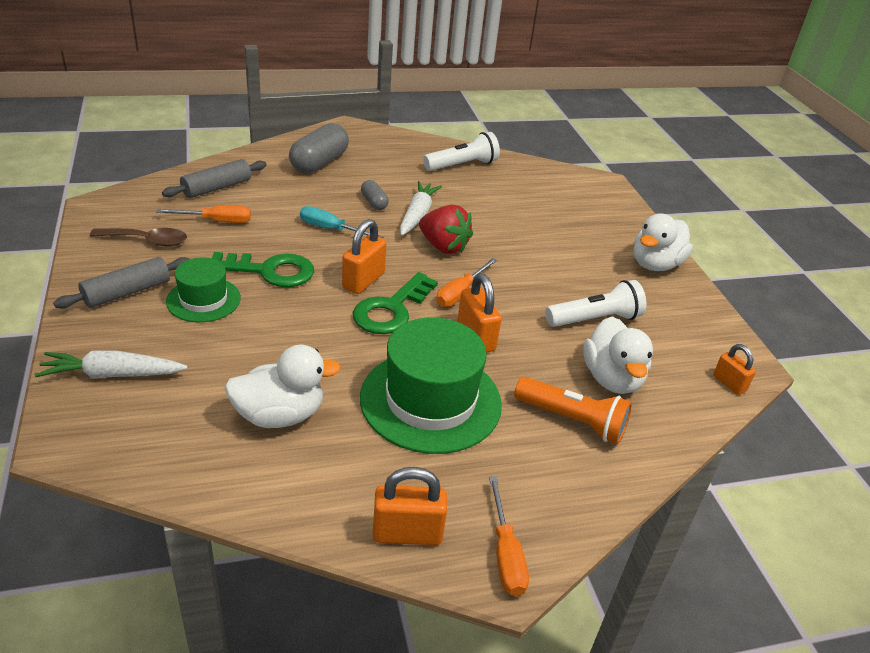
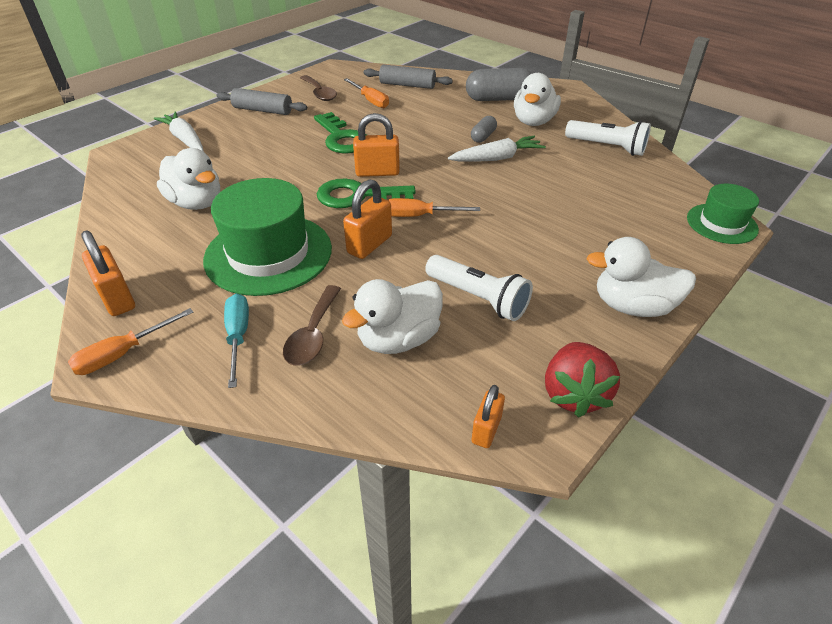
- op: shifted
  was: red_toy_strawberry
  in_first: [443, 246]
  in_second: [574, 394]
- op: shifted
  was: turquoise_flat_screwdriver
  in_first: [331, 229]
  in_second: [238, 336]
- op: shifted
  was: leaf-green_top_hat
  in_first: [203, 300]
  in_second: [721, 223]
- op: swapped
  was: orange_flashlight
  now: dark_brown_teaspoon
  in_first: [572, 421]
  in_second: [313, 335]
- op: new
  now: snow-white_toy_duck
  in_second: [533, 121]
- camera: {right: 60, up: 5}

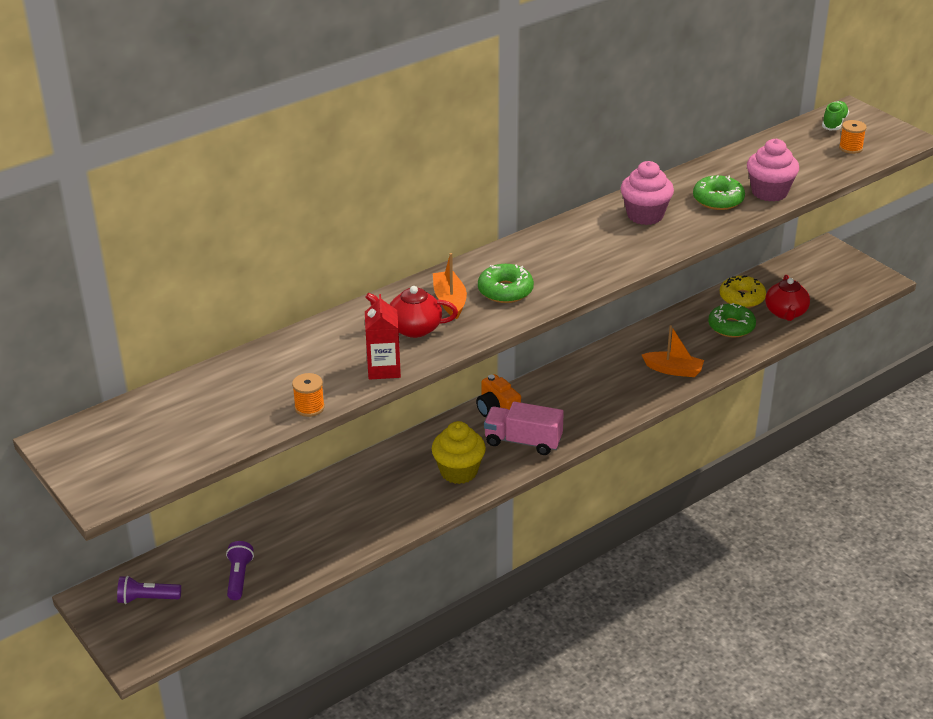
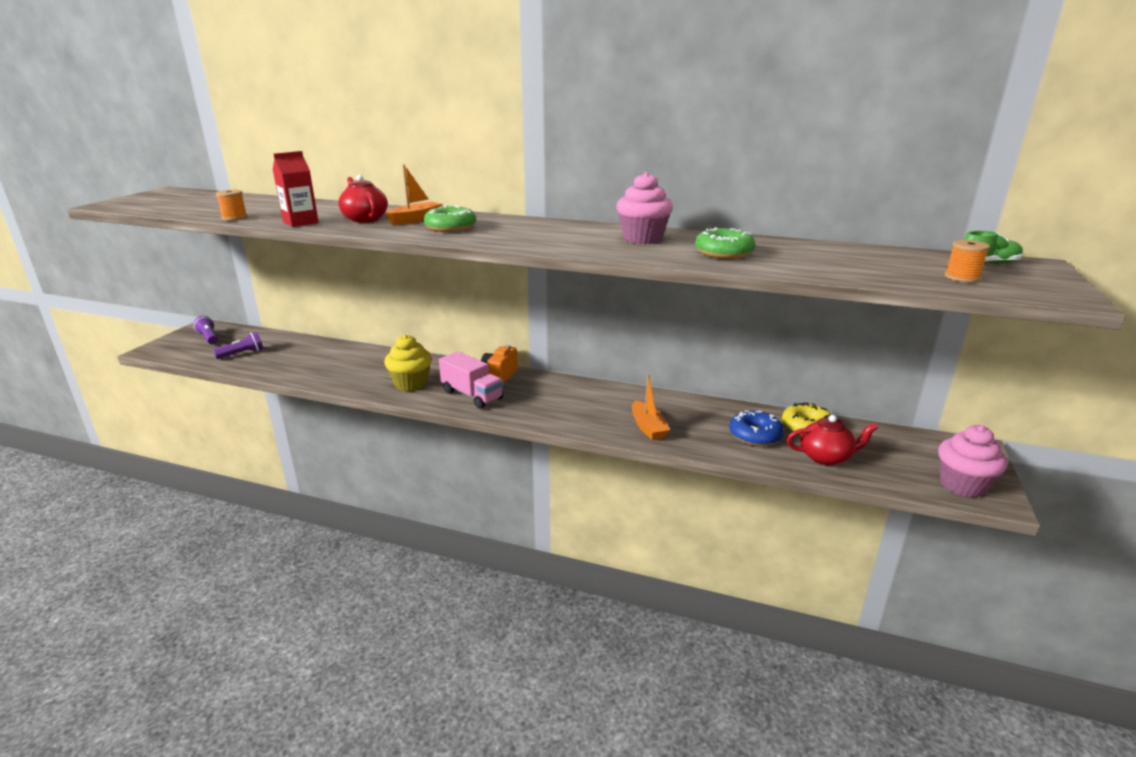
- op: shifted
  was: rosy_fairy_cake
  in_first: [769, 192]
  in_second: [962, 485]
- op: rotated
  was: red_teapot
  in_first: [786, 313]
  in_second: [826, 457]
  clockwise: -150
- op: repainted
  was: leaf-green_donut
  now: royal_blue_donut
  in_first: [731, 327]
  in_second: [755, 435]
- op: rotated
  was: rosy_lorry
  in_first: [523, 441]
  in_second: [472, 395]
  clockwise: 150
- camera: {right: 55, up: -10}

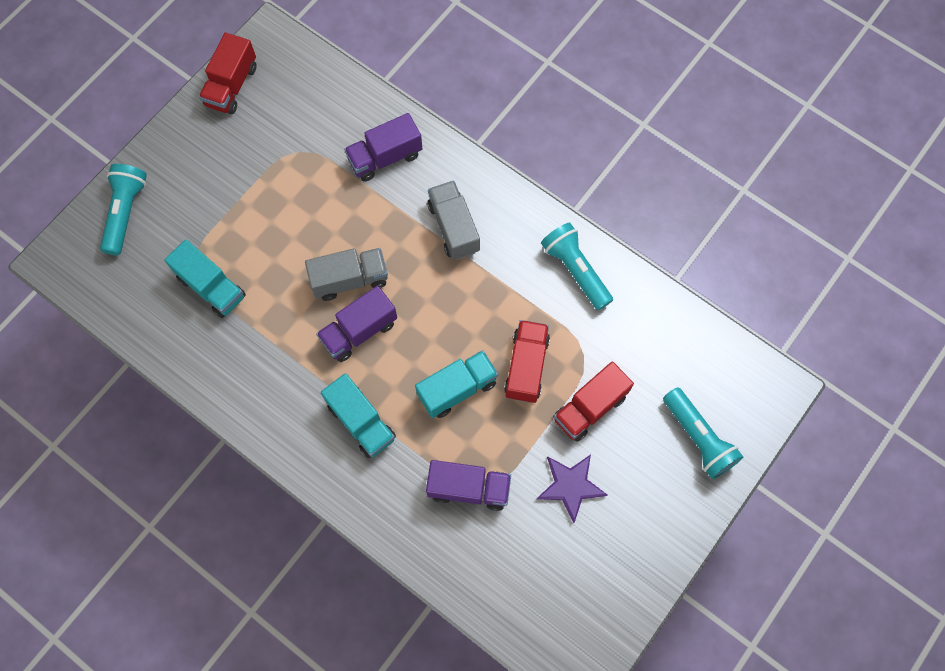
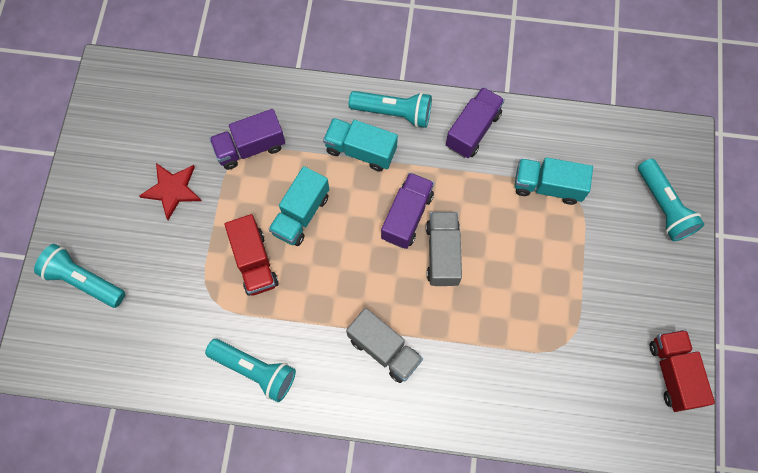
- op: shifted
  was: purple_lorry
  in_first: [385, 157]
  in_second: [473, 130]
- op: rotated
  was: ash-grey_lorry
  in_first: [350, 279]
  in_second: [442, 254]
  clockwise: 135
- op: gone
  was: red_lorry
  in_first: [589, 407]
- op: repainted
  was: purple_five-pointed_star
  now: red_five-pointed_star
  in_first: [570, 486]
  in_second: [172, 190]
- op: new
  now: turquoise_flashlight
  in_second: [394, 113]
- camera: {right: 150, up: 0}

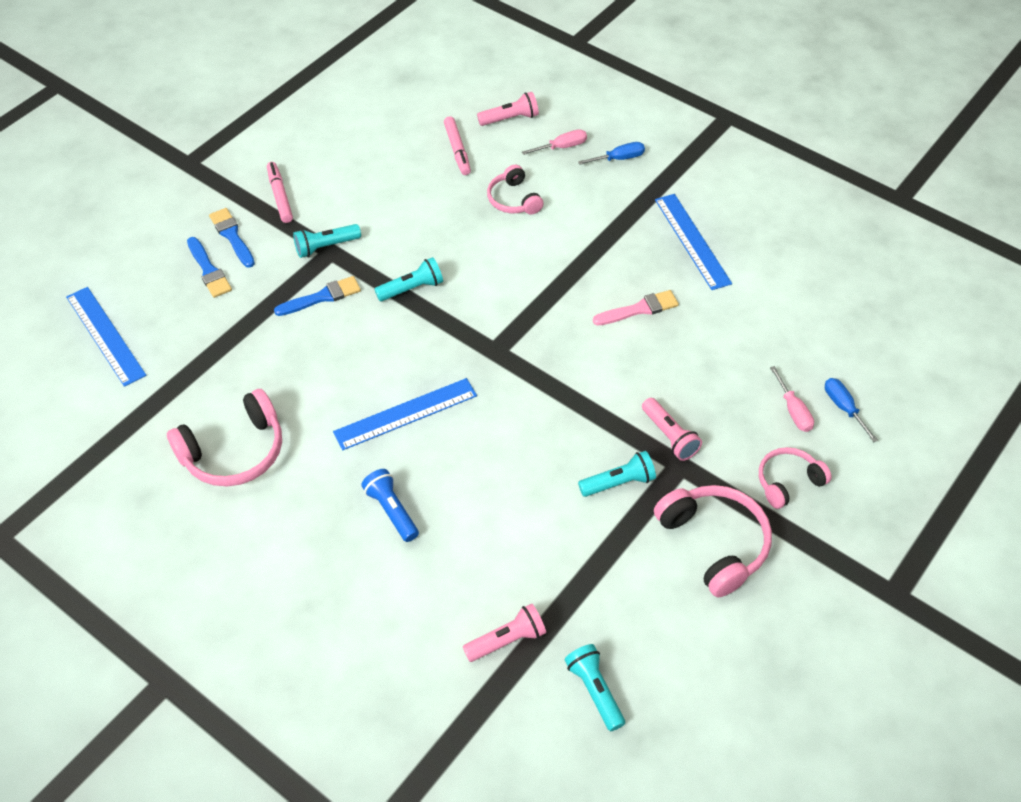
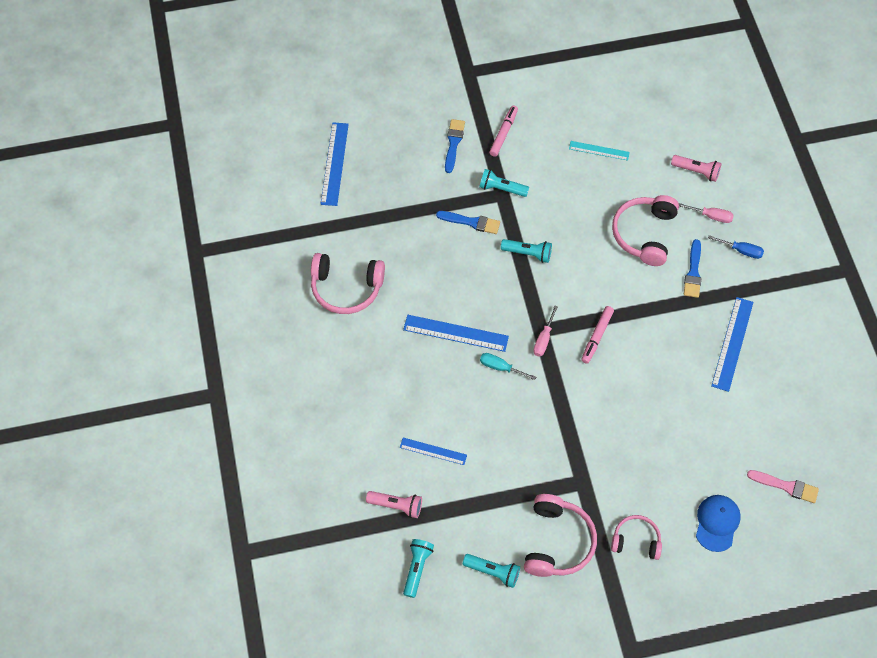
- op: shifted
  was: rosy_marker_pen
  in_first: [457, 150]
  in_second: [597, 336]
- op: scaled
  was: rosy_headset
  in_first: [513, 199]
  in_second: [644, 234]
  ratio: 1.62
- op: shifted
  was: royal_blue_brush
  in_first: [209, 270]
  in_second: [693, 272]
- op: shifted
  was: rosy_brush
  in_first: [639, 309]
  in_second: [786, 486]
- op: shifted
  was: rosy_flat_screwdriver
  in_first: [793, 410]
  in_second: [543, 339]
- op: swapped
  was: royal_blue_flat_screwdriver
  now: royal_blue_peaked_cap
  in_first: [843, 408]
  in_second: [717, 523]
- op: gone
  was: rosy_flashlight
  in_first: [669, 436]
- op: shifted
  was: turquoise_flashlight
  in_first: [619, 482]
  in_second: [493, 572]
- op: gone
  was: royal_blue_flashlight
  in_first: [391, 510]
- op: new
  now: turquoise_straightedge
  in_second: [599, 150]
- op: new
  now: turquoise_flat_screwdriver
  in_second: [500, 367]
- op: new
  now: royal_blue_straightedge
  in_second: [433, 451]
- camera: {right: 40, up: 10}

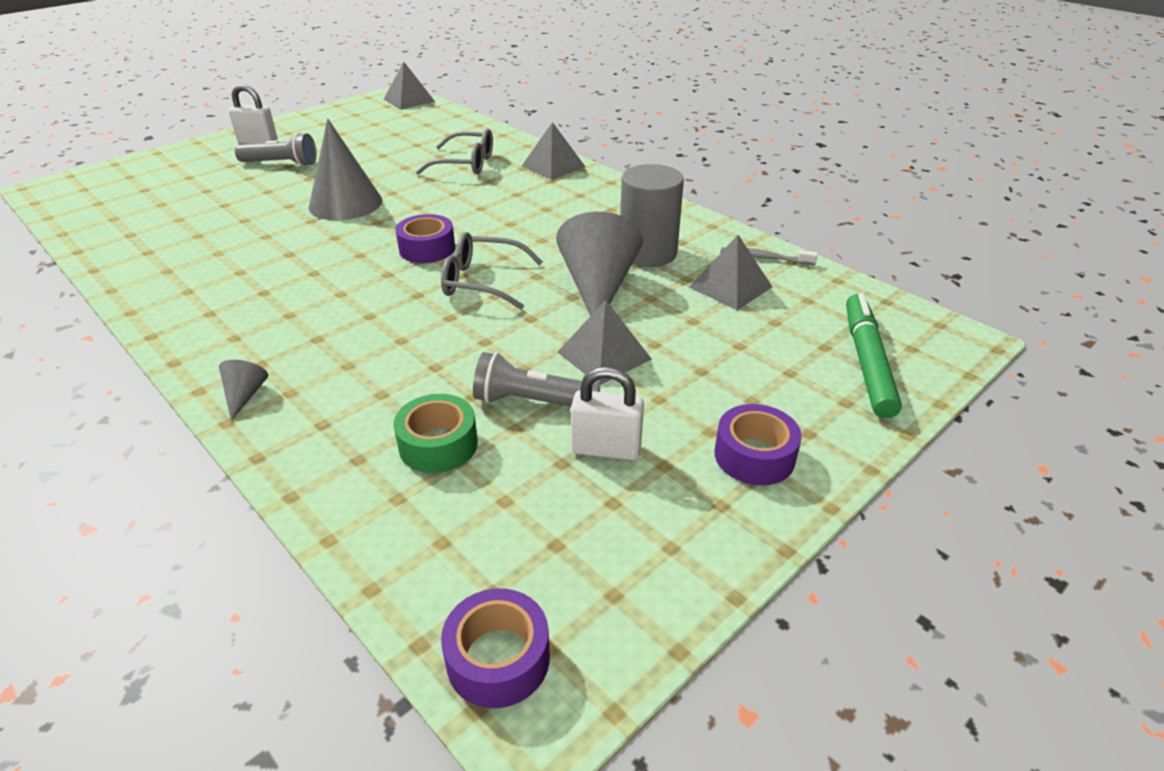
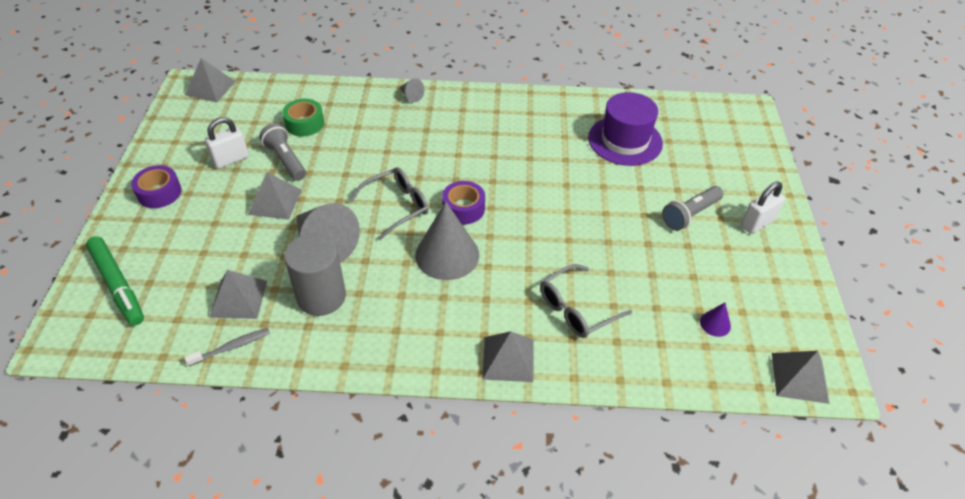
- op: shifted
  was: ash-grey_cone_shape
  in_first: [345, 203]
  in_second: [447, 255]
- op: rotated
  was: ash-grey_flashlight
  in_first: [532, 401]
  in_second: [286, 160]
  clockwise: -90
- op: swapped
  was: purple_roll_of_tape
  now: ash-grey_pyramid_shape
  in_first: [498, 658]
  in_second: [210, 88]
- op: new
  now: purple_top_hat
  in_second: [625, 140]
- op: new
  now: purple_cone_shape
  in_second: [715, 324]
- camera: {right: 135, up: 10}

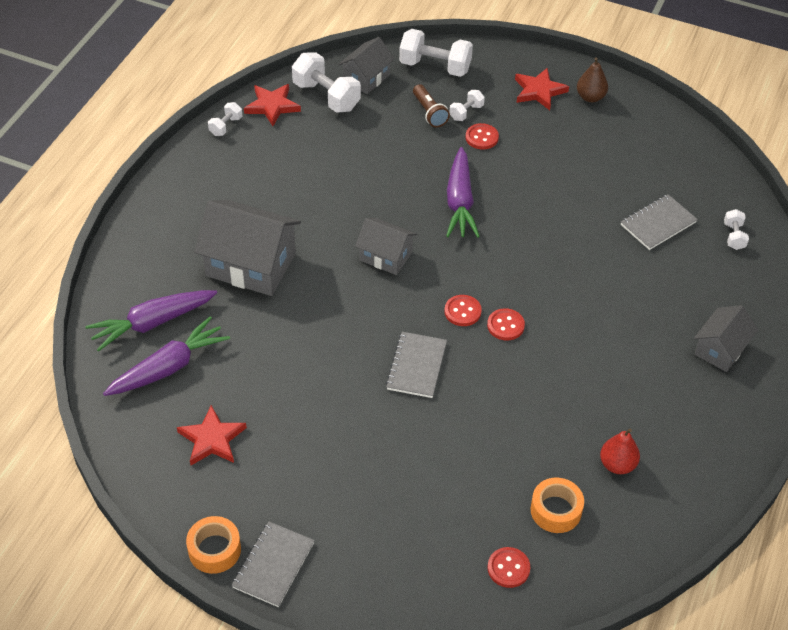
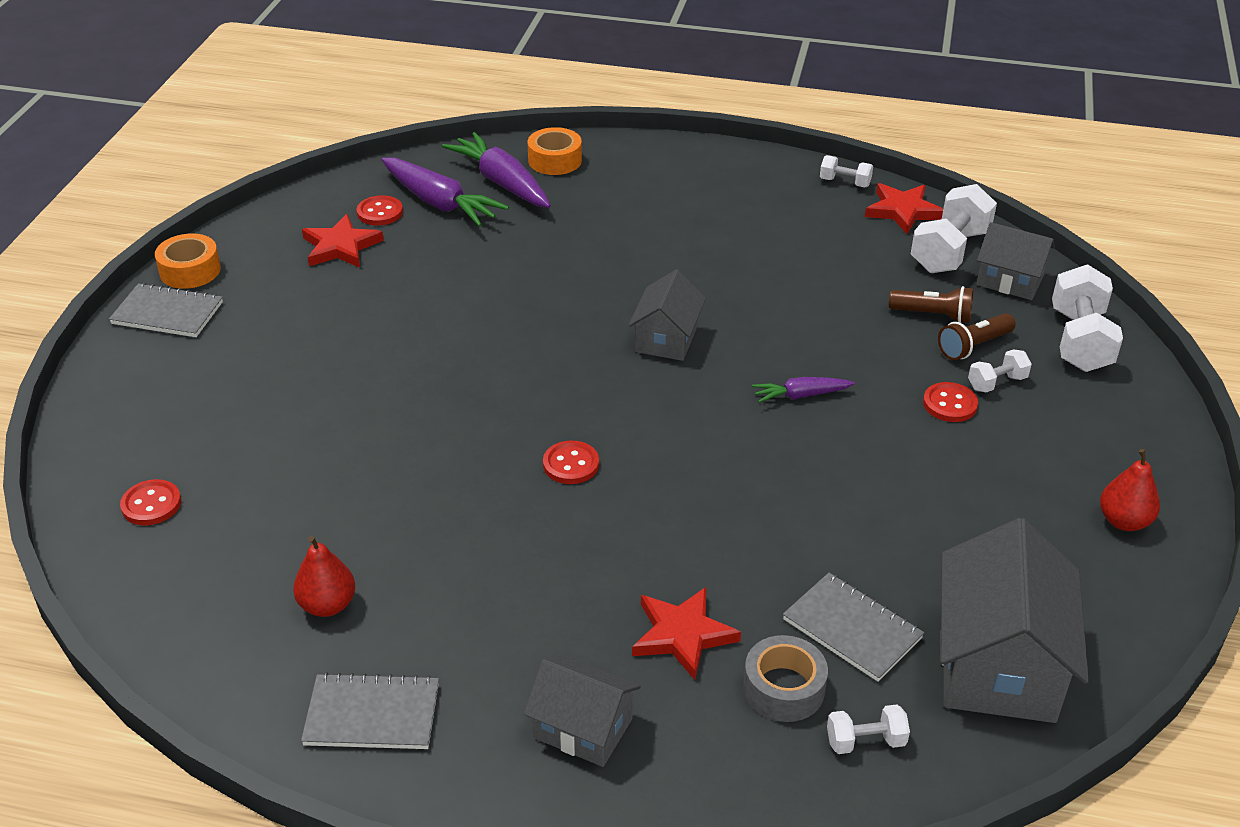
- op: repainted
  was: dark_brown_pear
  now: red_pear
  in_first: [590, 97]
  in_second: [1124, 521]
- op: shifted
  was: red_five-pointed_star
  in_first: [539, 91]
  in_second: [682, 635]
- op: rotated
  was: snow-white_free_weight
  in_first: [466, 112]
  in_second: [997, 383]
  clockwise: -60
- op: scaled
  was: purple_root_vegetable
  in_first: [460, 201]
  in_second: [801, 395]
  ratio: 0.54
- op: shifted
  was: ash-grey_cottage
  in_first: [251, 265]
  in_second: [998, 664]
- op: shifted
  was: red_shirt_button
  in_first: [462, 311]
  in_second: [380, 212]
- op: shifted
  was: ash-grey_exercise_book
  in_first: [416, 366]
  in_second: [372, 714]
- op: shifted
  was: orange_roll_of_tape
  in_first: [556, 510]
  in_second: [555, 160]
- op: new
  now: dark_brown_flashlight
  in_second: [933, 315]
- op: new
  now: ash-grey_roll_of_tape
  in_second: [783, 688]
- camera: {right: 80, up: -10}

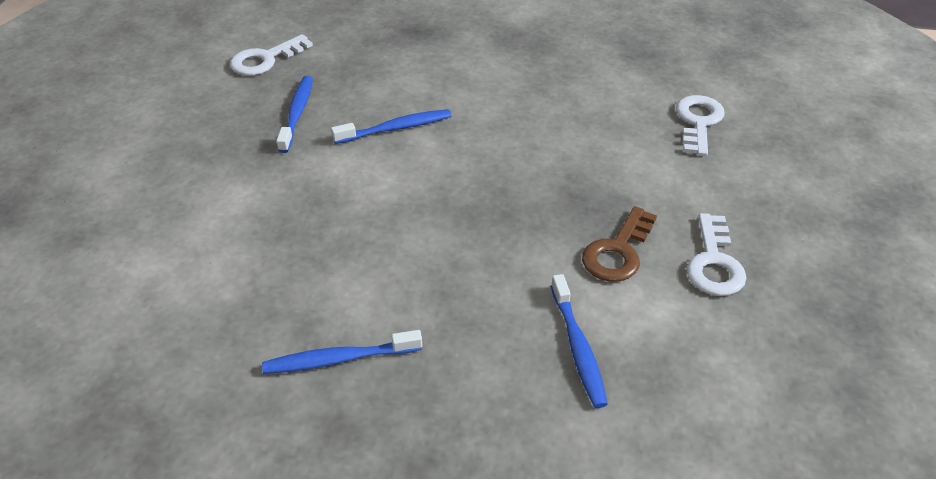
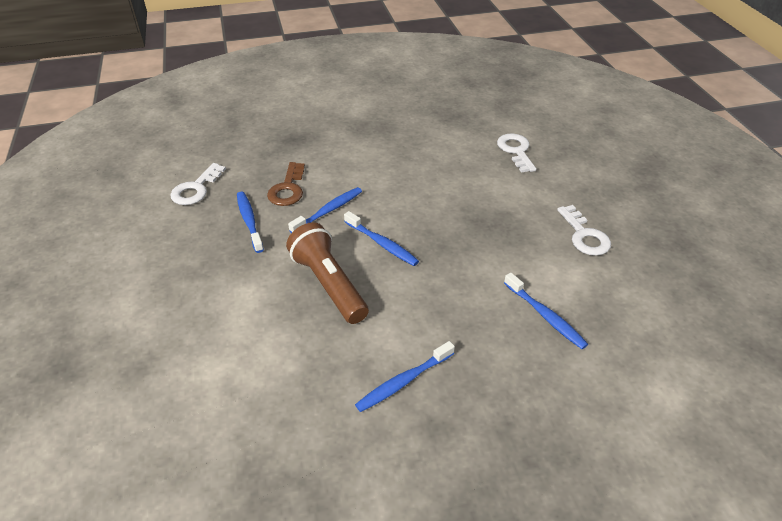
- op: shifted
  was: dark_brown_key
  in_first: [618, 252]
  in_second: [288, 189]
- op: new
  now: royal_blue_dental_brush
  in_second: [382, 244]
- op: new
  now: dark_brown_flashlight
  in_second: [329, 284]
- camera: {right: -25, up: 0}

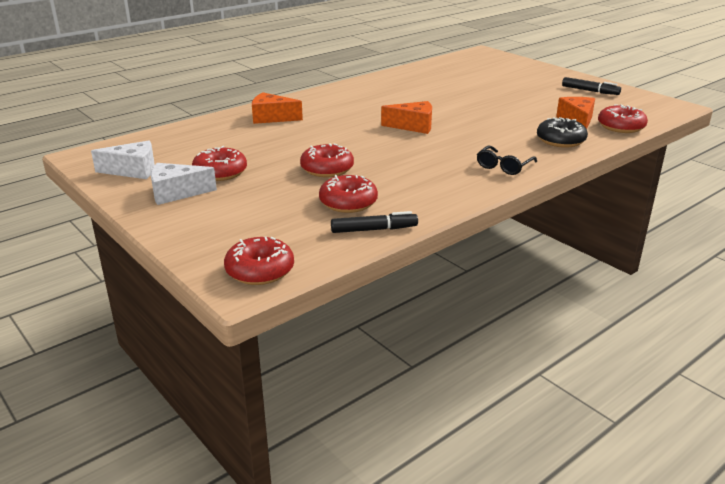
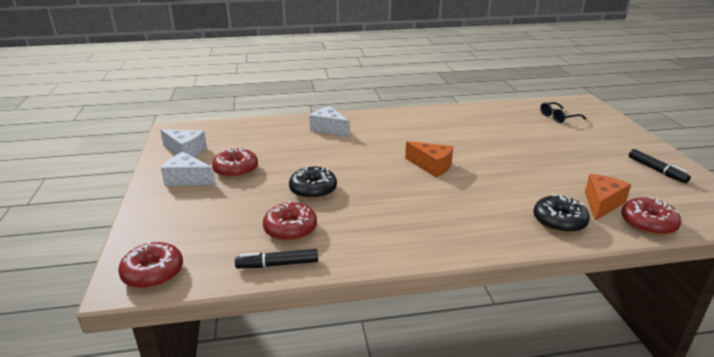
- op: repainted
  was: orange_cheese
  now: snow-white_cheese
  in_first: [271, 118]
  in_second: [328, 129]
- op: repainted
  was: red_donut
  now: jet-black_donut
  in_first: [327, 169]
  in_second: [313, 190]
- op: shifted
  was: jet-black_spectacles
  in_first: [503, 166]
  in_second: [558, 117]
- op: rotated
  was: jet-black_marker_pen
  in_first: [373, 229]
  in_second: [278, 264]
  clockwise: 150
- camera: {right: 30, up: 0}

